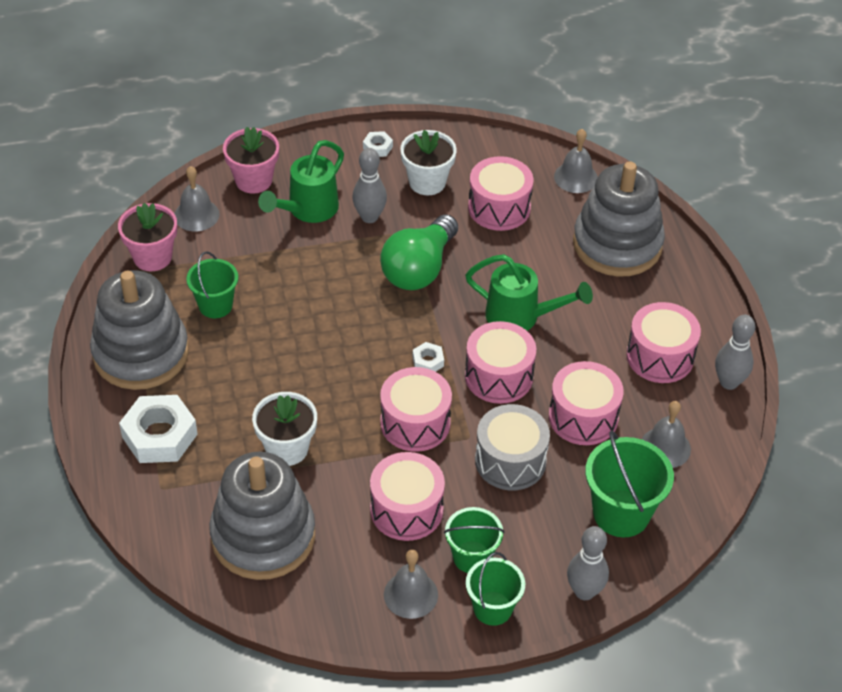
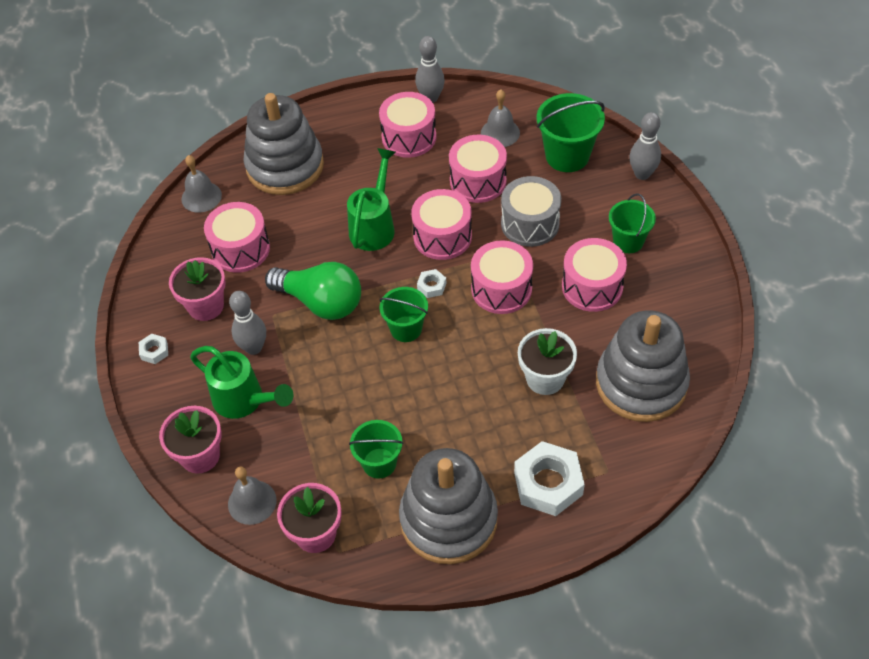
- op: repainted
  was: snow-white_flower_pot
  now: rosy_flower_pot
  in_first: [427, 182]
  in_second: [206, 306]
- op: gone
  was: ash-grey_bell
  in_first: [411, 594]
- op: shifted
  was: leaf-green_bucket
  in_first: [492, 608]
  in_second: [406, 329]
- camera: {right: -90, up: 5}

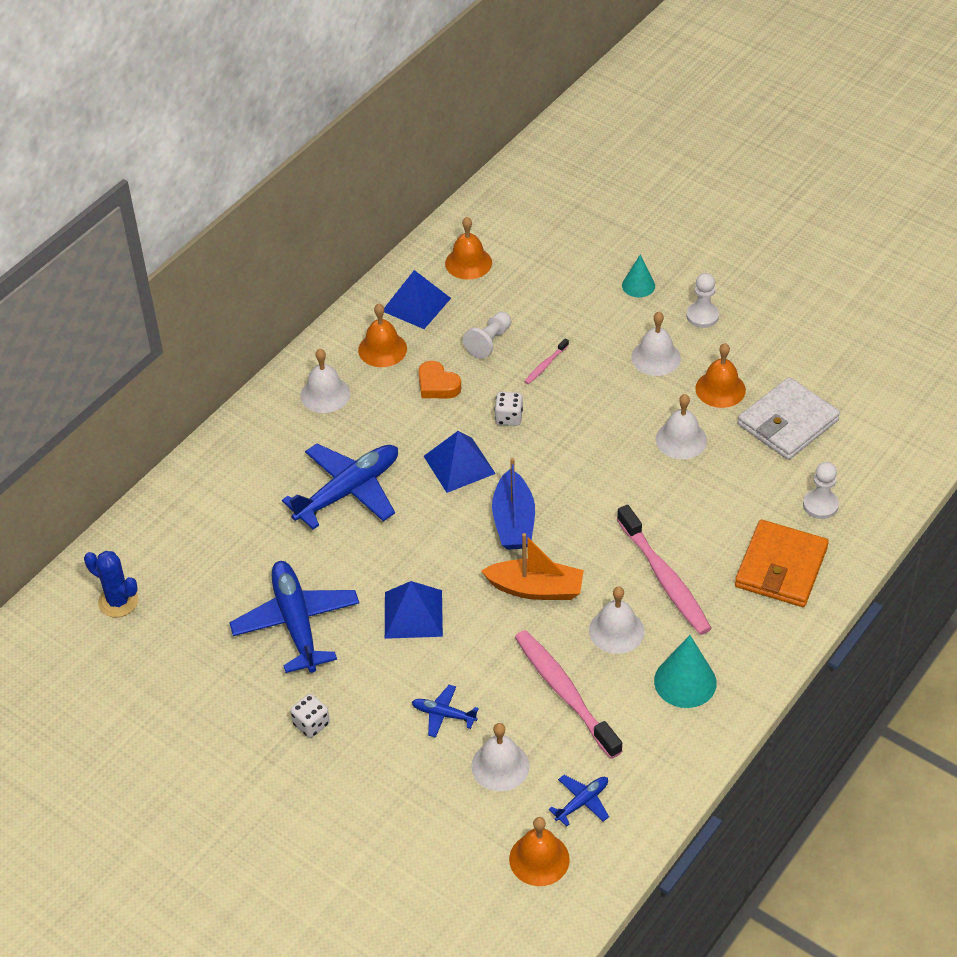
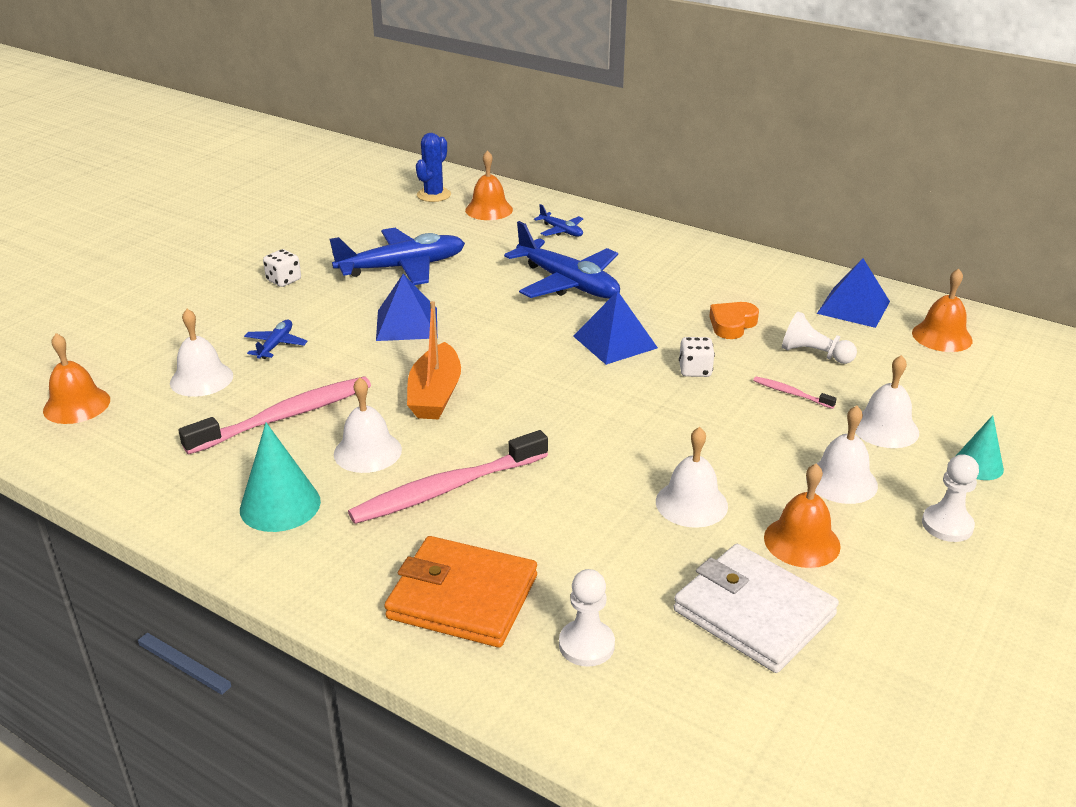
- op: shifted
  was: orange_bell
  in_first: [382, 349]
  in_second: [489, 210]
- op: shifted
  was: snow-white_bell
  in_first: [325, 394]
  in_second: [885, 428]
- op: gone
  was: royal_blue_boat
  in_first: [513, 521]
- op: shifted
  was: royal_blue_plane
  in_first: [582, 802]
  in_second: [561, 231]
- camera: {right: 85, up: -15}

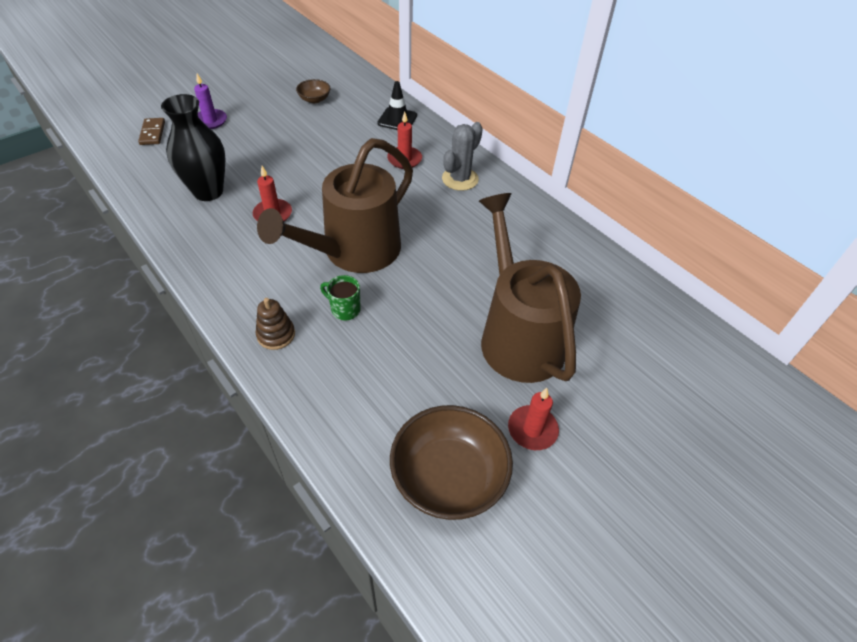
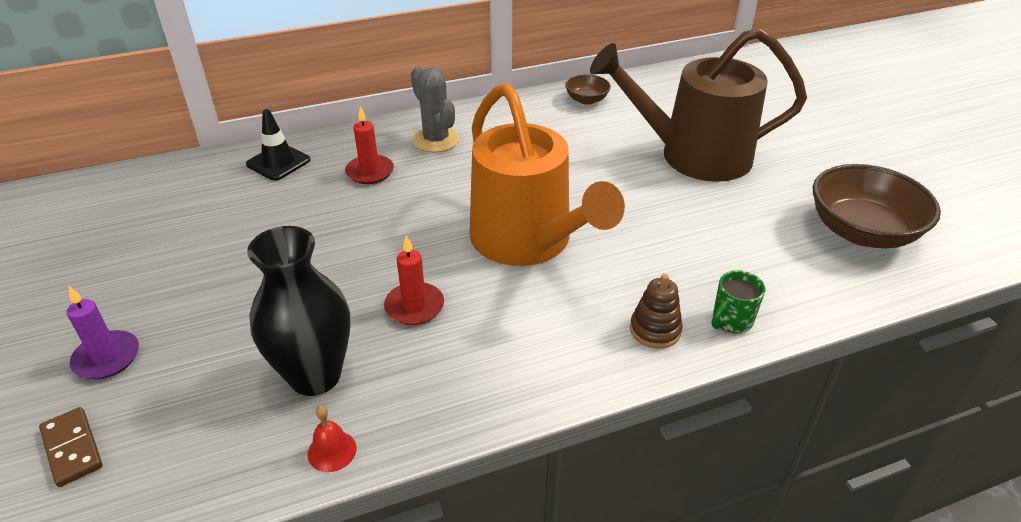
- op: shifted
  was: dark_brown_serving_bowl
  in_first: [314, 99]
  in_second: [586, 100]
- op: rotated
  was: dark_brown_domino
  in_first: [152, 133]
  in_second: [72, 448]
  clockwise: 45
- op: repainted
  was: dark_brown_watering_can
  now: orange_watering_can
  in_first: [354, 252]
  in_second: [528, 242]
- op: shifted
  was: leaf-green_coffee_mug
  in_first: [344, 309]
  in_second: [731, 321]
- op: gone
  was: red_pillar_candle
  in_first: [532, 429]
- op: new
  now: red_bell
  in_second: [332, 451]
- camera: {right: -70, up: -10}

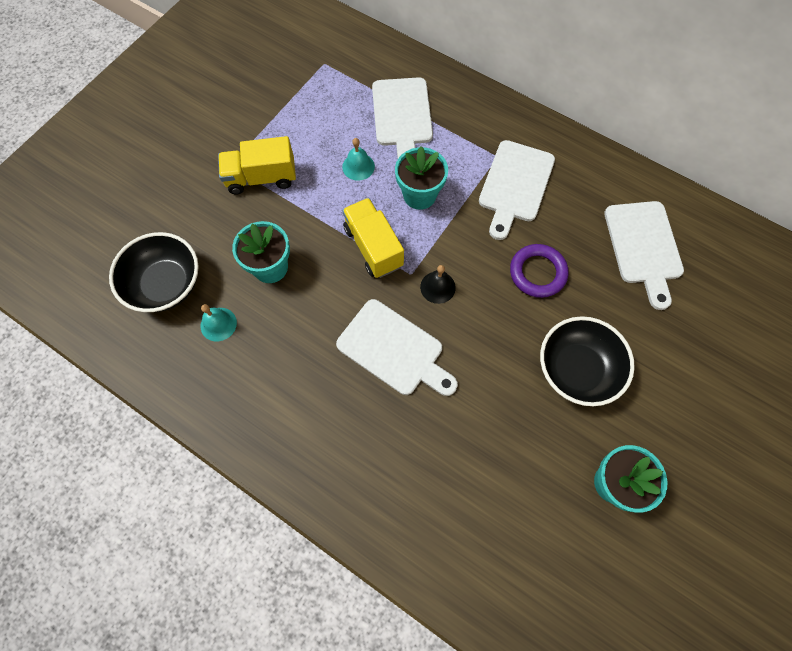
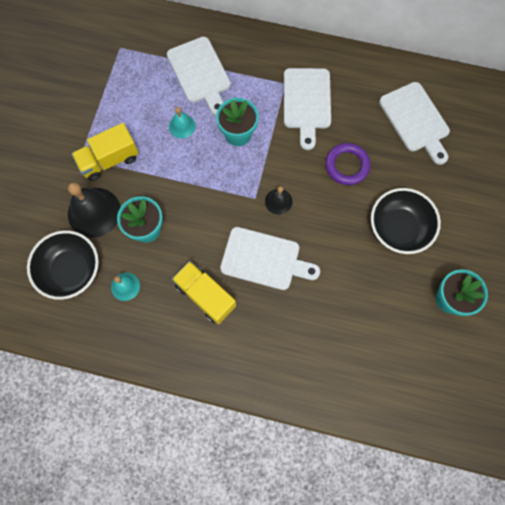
- op: shifted
  was: golden_lorry
  in_first: [373, 247]
  in_second: [205, 295]
- op: new
  now: jet-black_bell
  in_second: [94, 212]
- camera: {right: -20, up: 5}

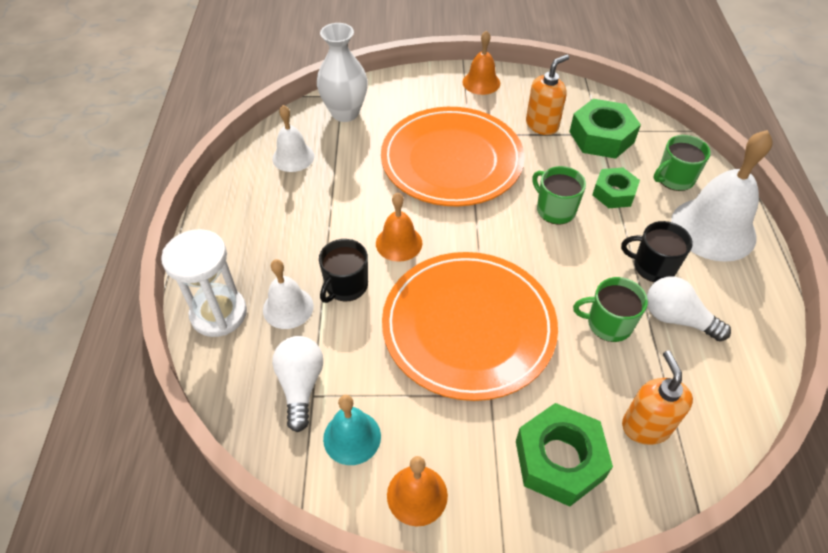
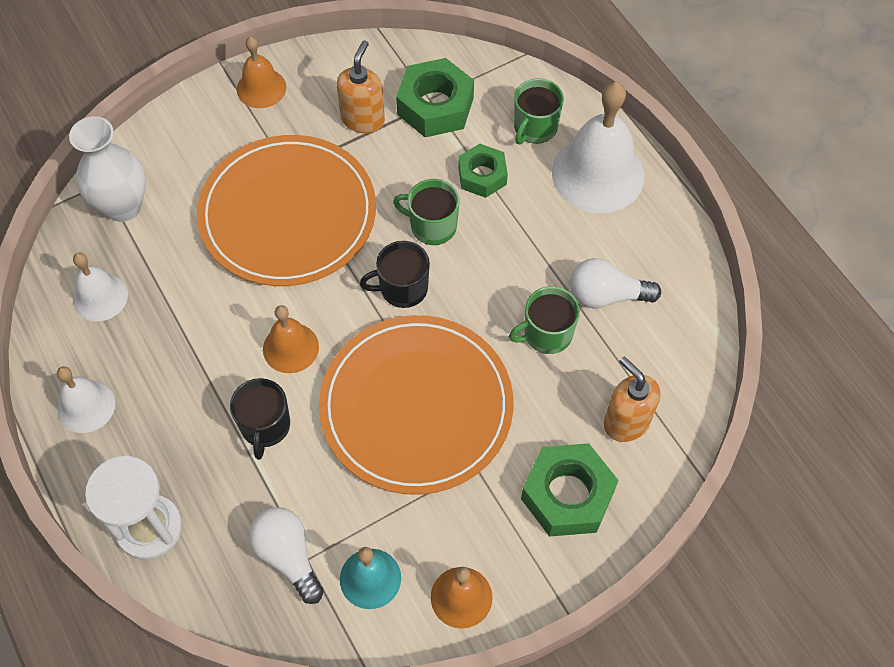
- op: shifted
  was: jet-black_coffee_mug
  in_first: [653, 266]
  in_second: [402, 288]
- op: shifted
  was: snow-white_bell
  in_first: [288, 307]
  in_second: [86, 406]
- camera: {right: -30, up: 10}

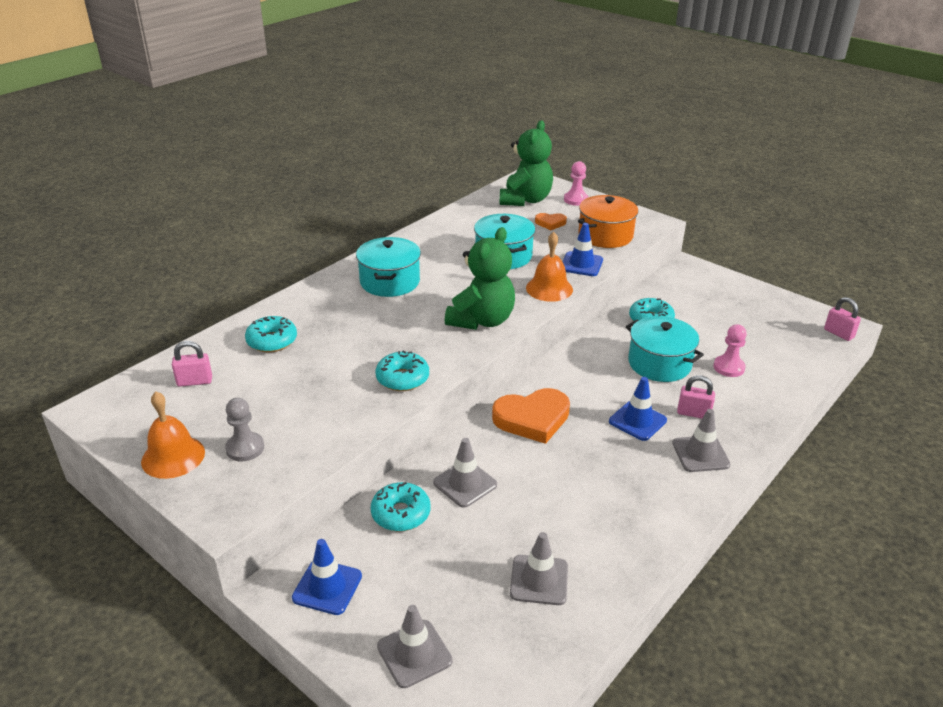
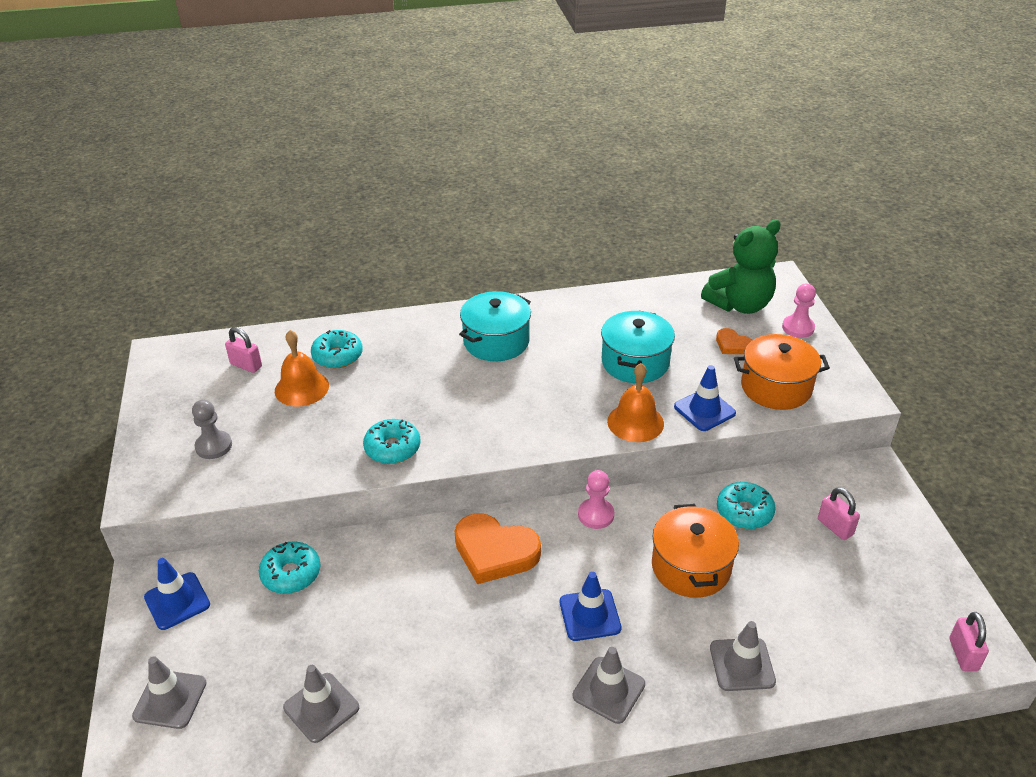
- op: gone
  was: leaf-green_teddy_bear
  in_first: [481, 320]
- op: repainted
  was: turquoise_pot
  now: orange_pot
  in_first: [659, 363]
  in_second: [691, 567]
- op: shifted
  was: rosy_chess_pawn
  in_first: [728, 367]
  in_second: [596, 515]
- op: shifted
  was: rosy_padlock
  in_first: [693, 413]
  in_second: [835, 527]
- op: shifted
  was: orange_bell
  in_first: [173, 456]
  in_second: [301, 388]
- op: shifted
  was: ash-grey_safety_cone
  in_first: [465, 484]
  in_second: [742, 664]
- camera: {right: 40, up: 5}

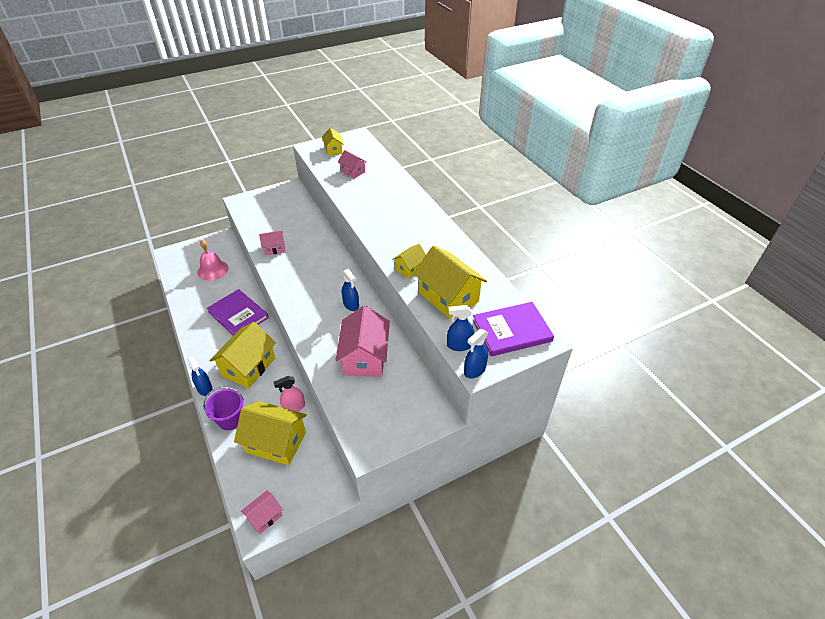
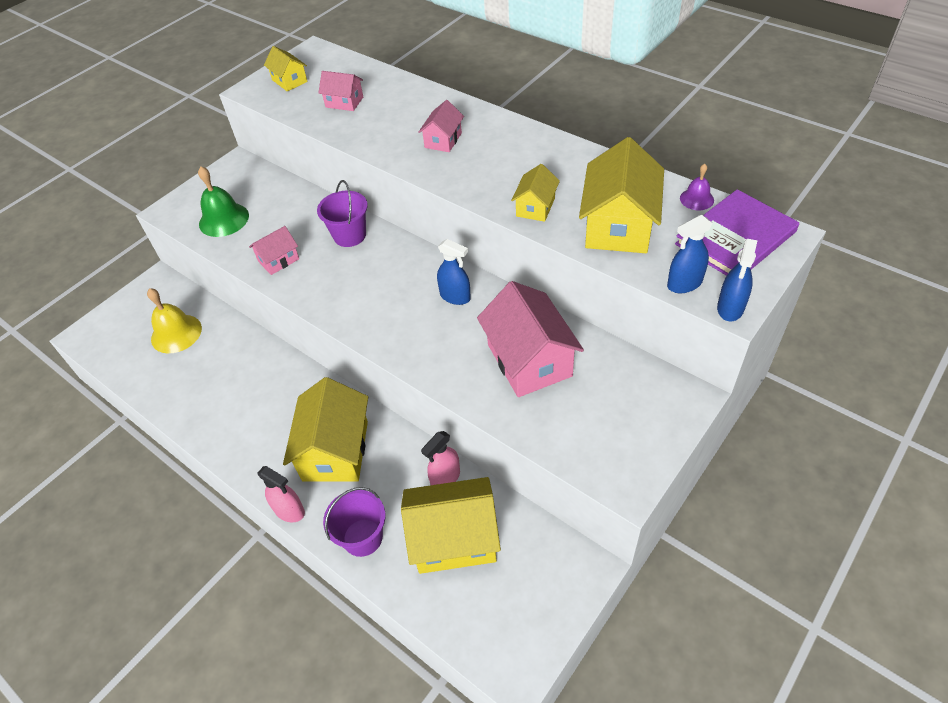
- op: repainted
  was: rosy_bell
  now: golden_bell
  in_first: [213, 270]
  in_second: [176, 333]
- op: rotated
  was: golden_cottage
  in_first: [448, 297]
  in_second: [618, 225]
  clockwise: 75
- op: gone
  was: purple_book
  in_first: [238, 315]
- op: repainted
  was: royal_blue_spray_bottle
  now: rosy_spray_bottle
  in_first: [205, 388]
  in_second: [289, 510]
- op: shifted
  was: rosy_cottage
  in_first: [265, 516]
  in_second: [443, 140]
- op: new
  now: purple_bell
  in_second: [696, 199]
- op: new
  now: leaf-green_bell
  in_second: [224, 219]
- op: new
  now: purple_bucket
  in_second: [349, 235]
- camera: {right: -20, up: 5}

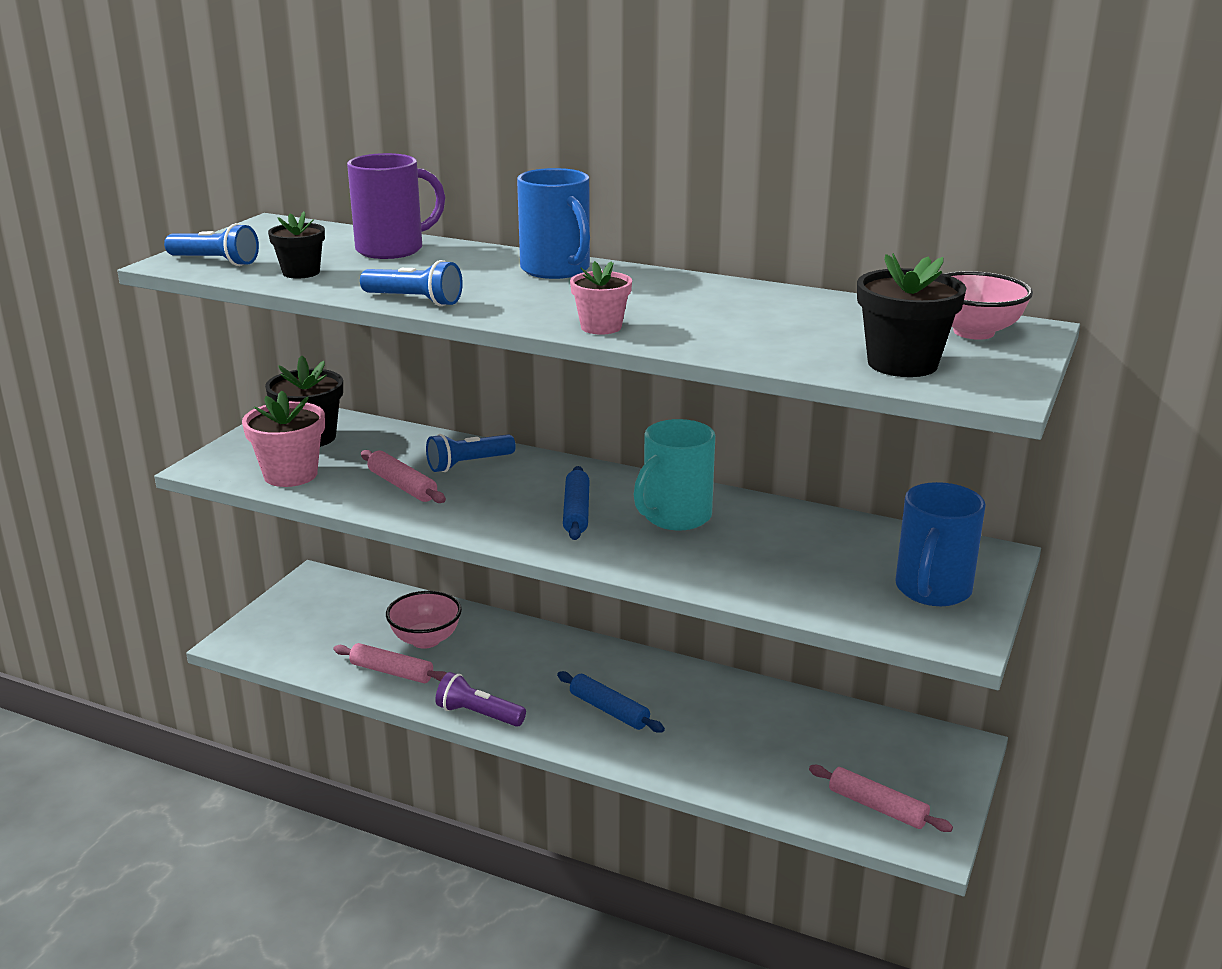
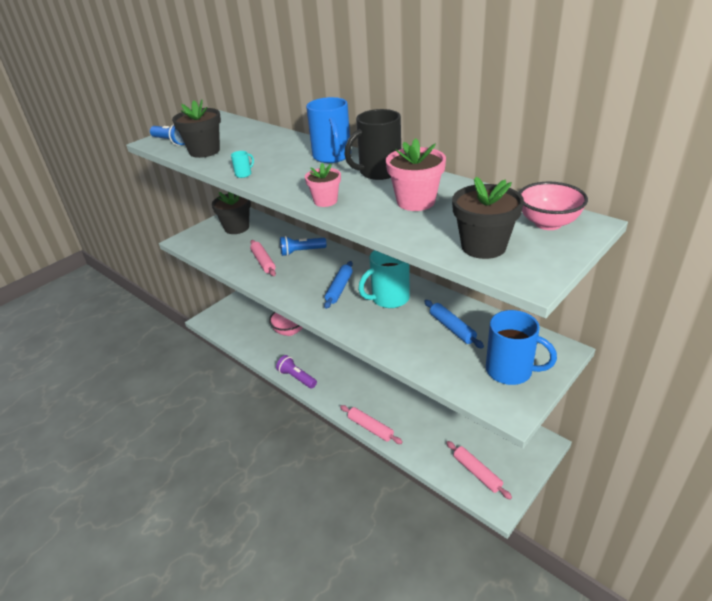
- op: gone
  was: purple_coffee_mug
  in_first: [392, 249]
- op: scaled
  was: jet-black_flower_pot
  in_first: [301, 272]
  in_second: [204, 151]
  ratio: 1.58
- op: swapped
  was: royal_blue_flashlight
  now: turquoise_coffee_mug
  in_first: [414, 300]
  in_second: [244, 174]
- op: shifted
  was: rosy_flower_pot
  in_first: [290, 475]
  in_second: [415, 202]
- op: rotated
  was: royal_blue_coffee_mug
  in_first: [932, 590]
  in_second: [511, 371]
  clockwise: -105
- op: shifted
  was: rosy_rolling_pin
  in_first: [392, 672]
  in_second: [370, 428]
- op: shifted
  was: royal_blue_rolling_pin
  in_first: [609, 710]
  in_second: [452, 328]
- op: new
  now: jet-black_coffee_mug
  in_second: [378, 172]
- camera: {right: 20, up: 10}

